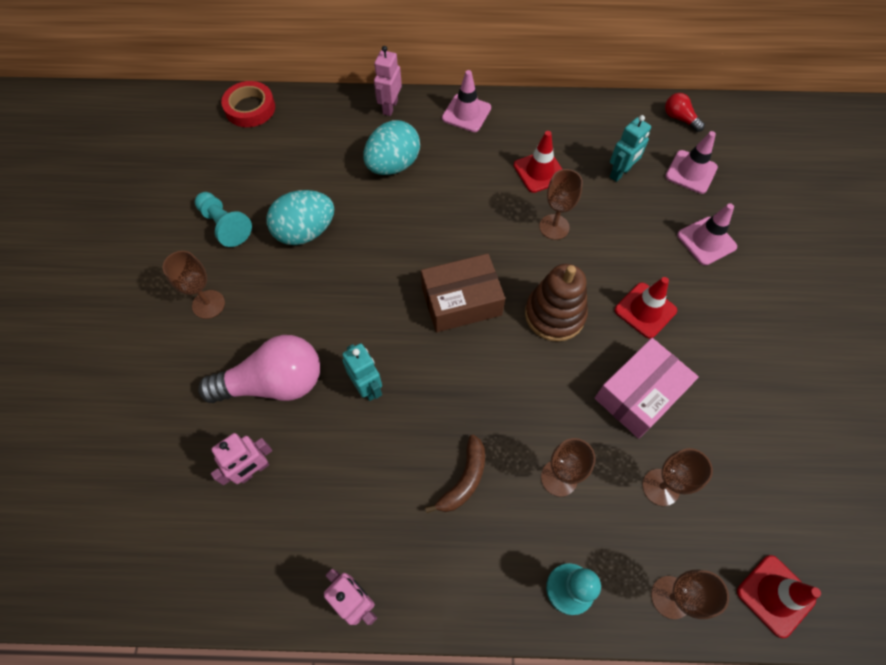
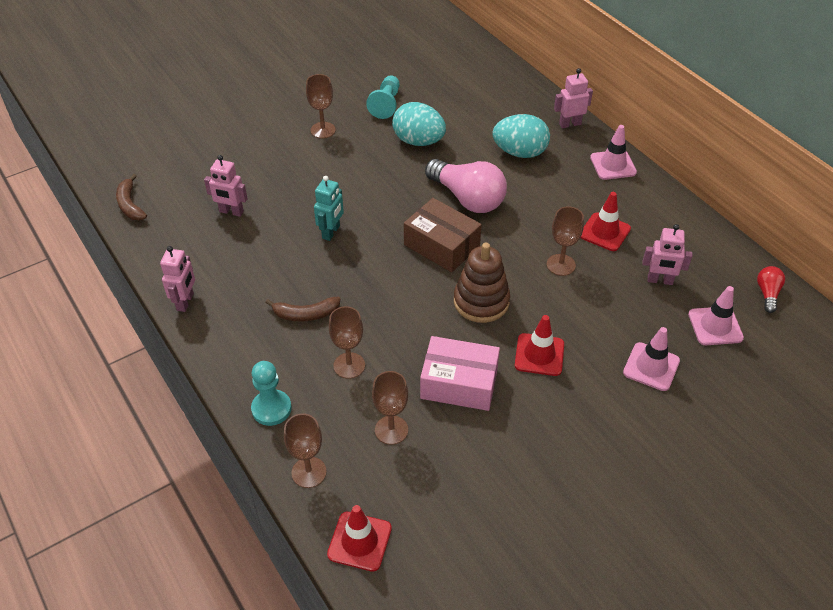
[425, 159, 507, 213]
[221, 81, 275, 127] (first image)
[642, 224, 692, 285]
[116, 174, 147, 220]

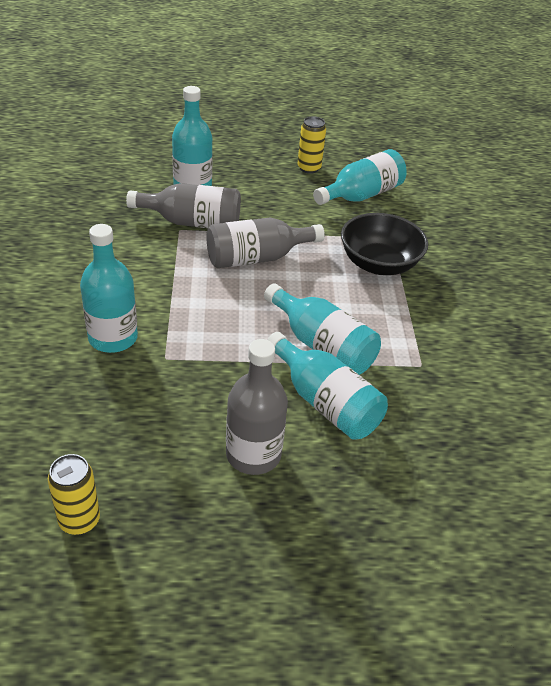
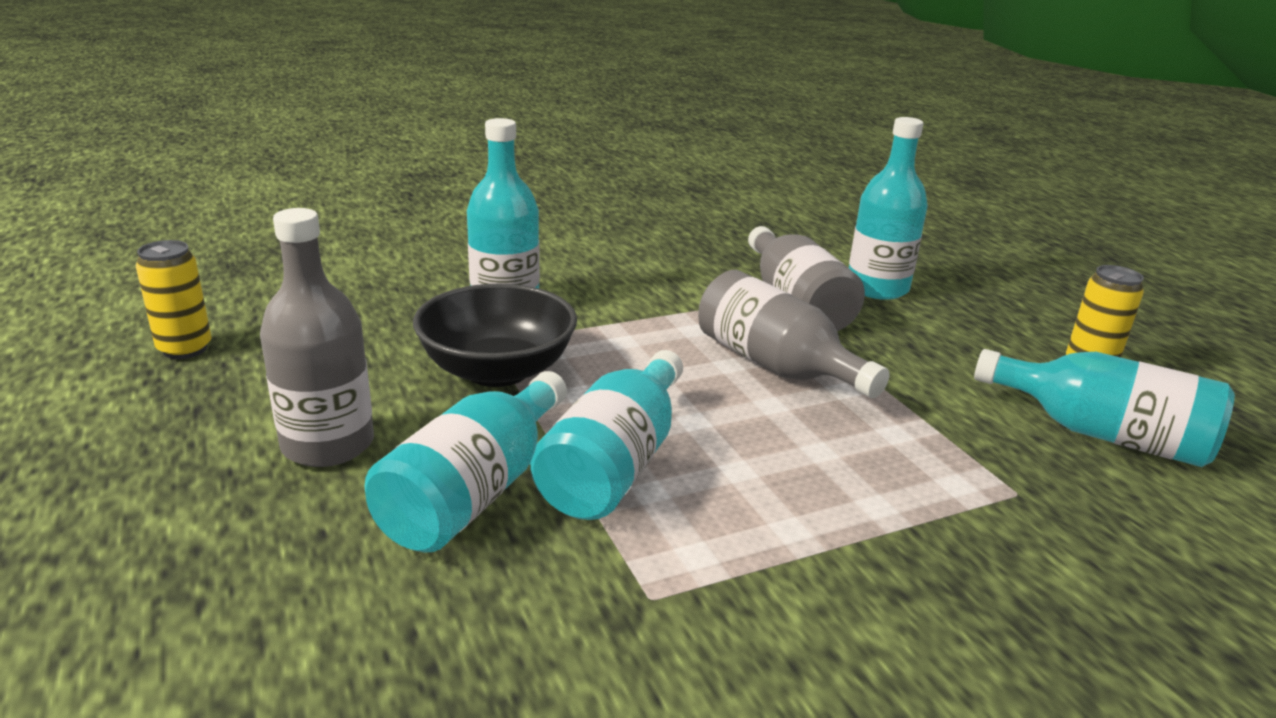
[413, 284, 577, 387]

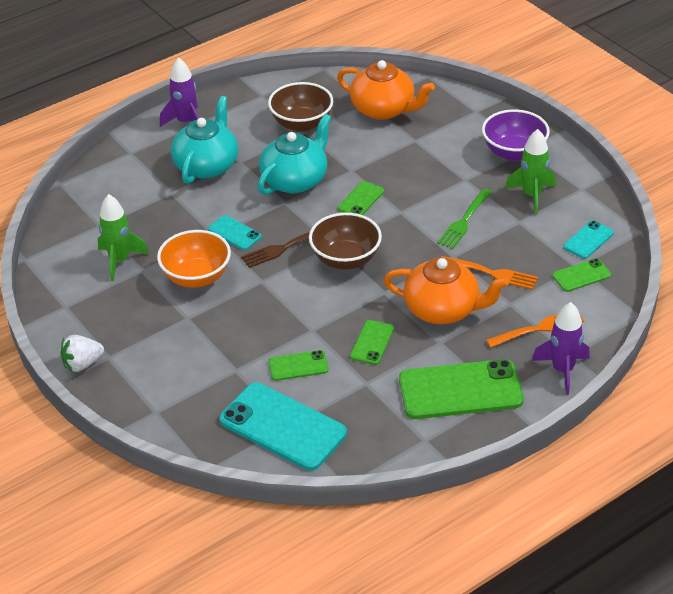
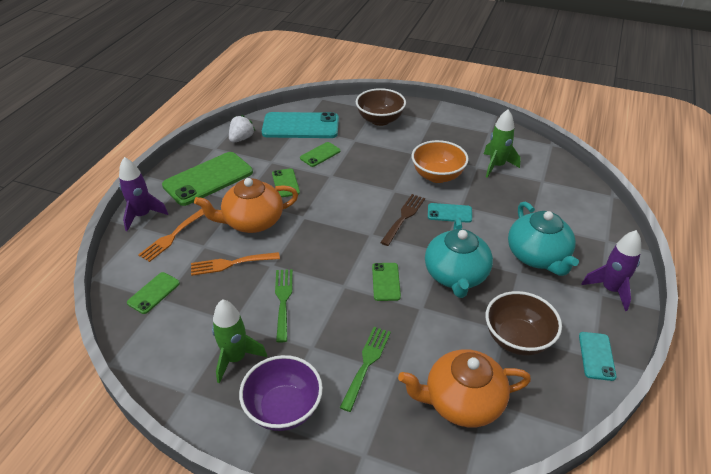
[229, 115, 255, 143]
[356, 88, 406, 126]
[579, 332, 617, 381]
[340, 327, 391, 412]

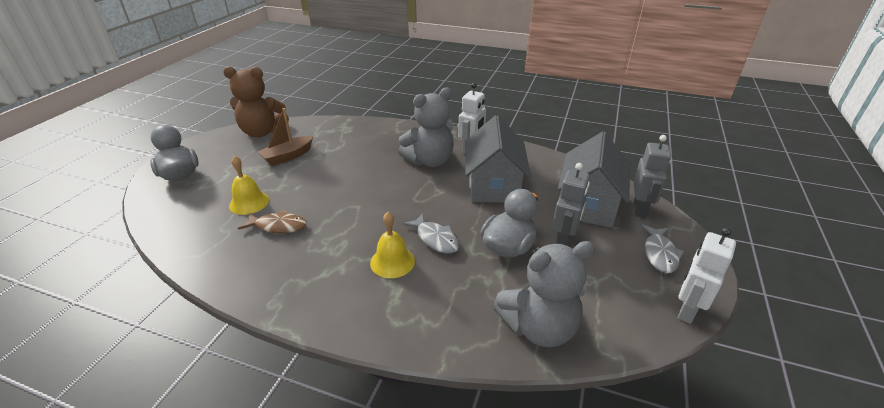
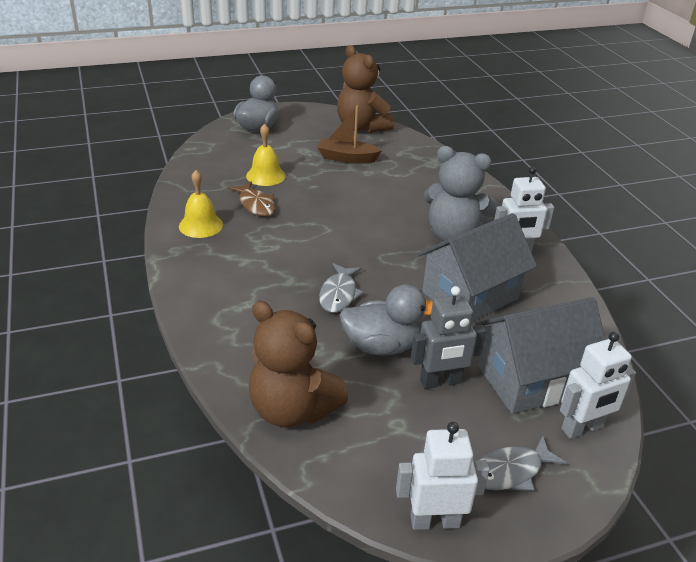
[179, 170, 223, 238]
[249, 301, 348, 427]
[560, 332, 636, 439]

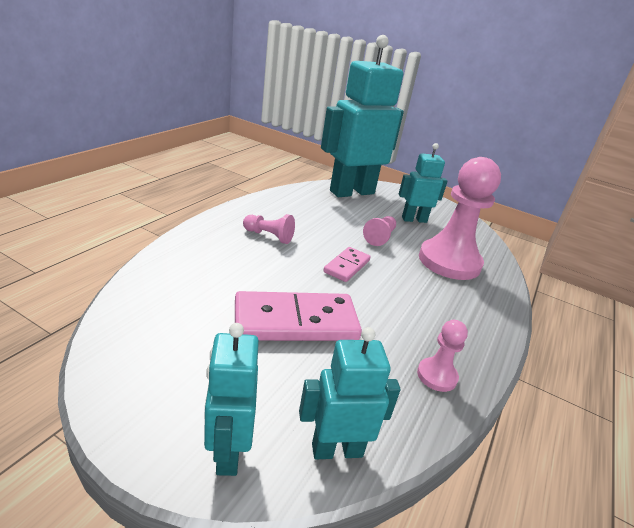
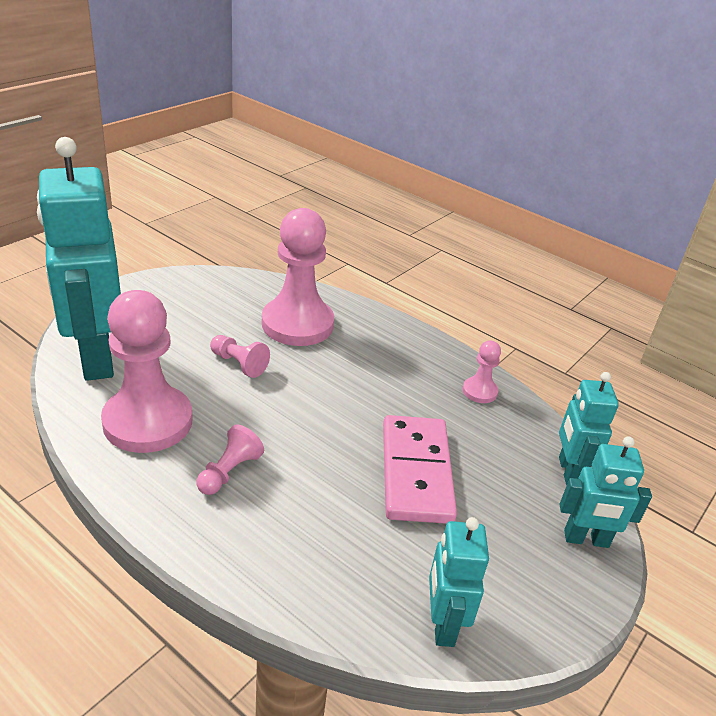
[323, 247, 371, 282] (first image)
[429, 517, 489, 647]
[101, 290, 193, 453]

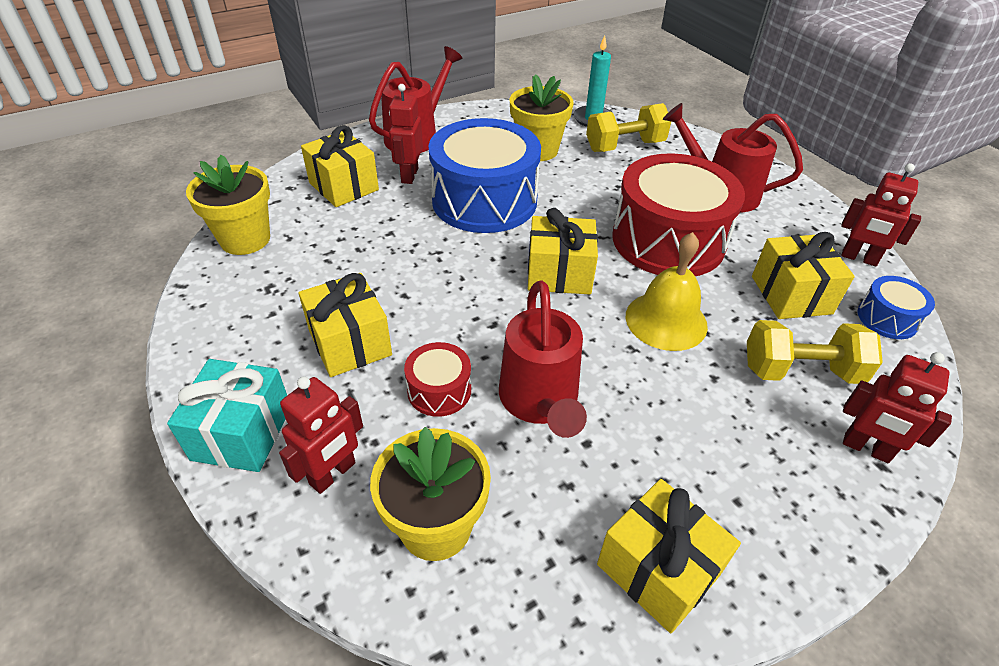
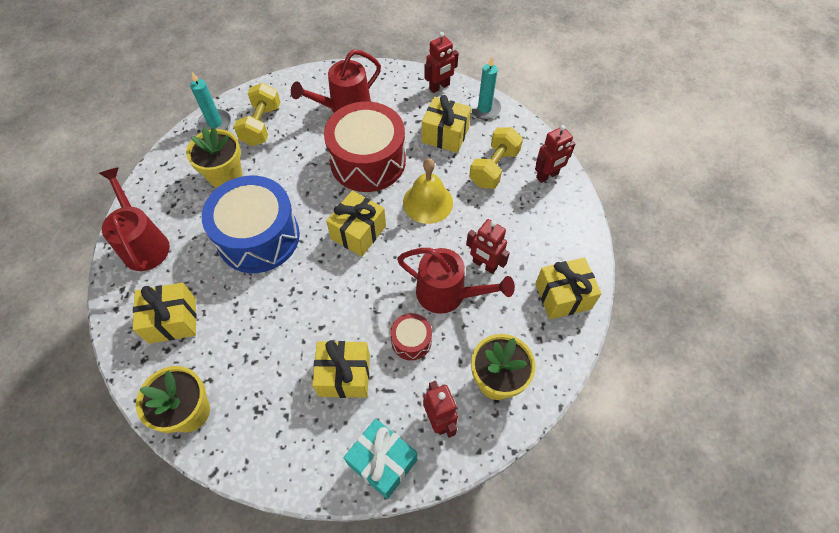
[466, 219, 510, 274]
[469, 57, 501, 120]

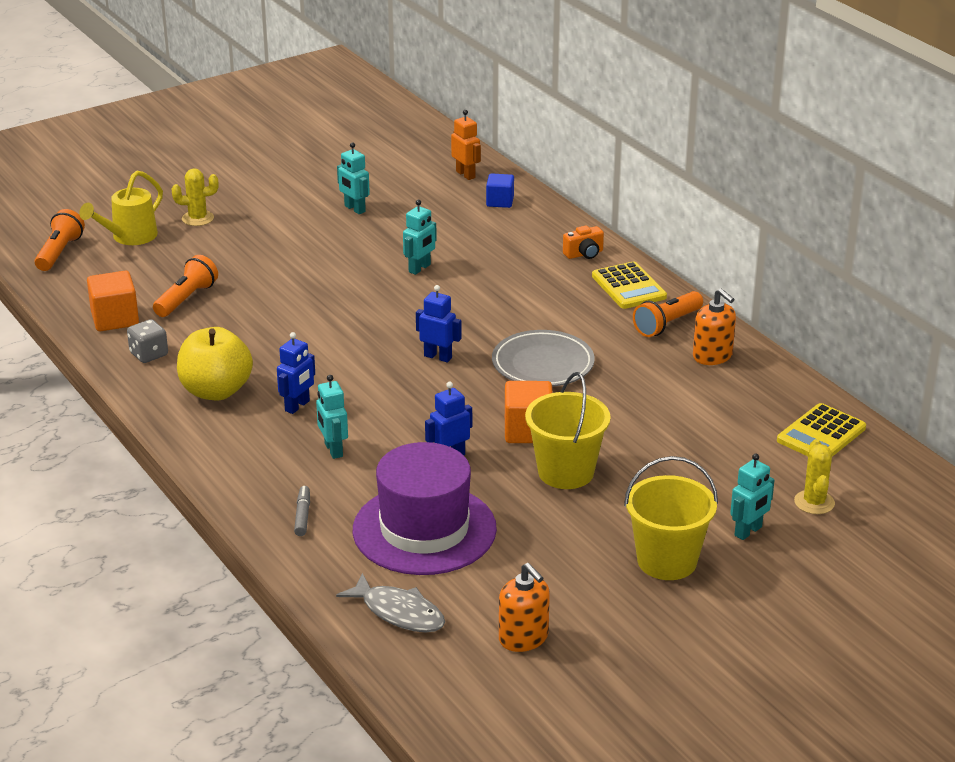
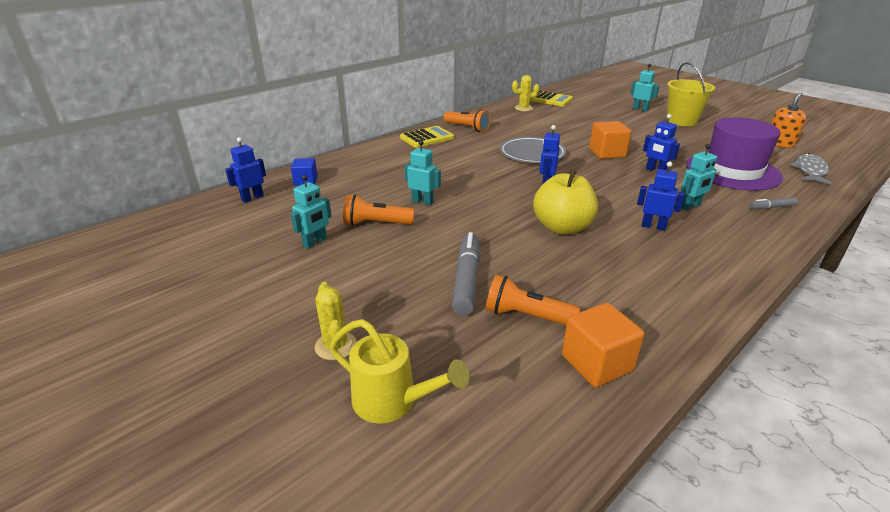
[343, 194, 414, 226]
[127, 319, 168, 363] (first image)
[533, 170, 598, 235]
[225, 137, 266, 203]
[525, 372, 611, 489] (first image)
[563, 226, 604, 259] (first image)
[693, 288, 736, 365] (first image)
[512, 75, 539, 112]
[451, 232, 480, 316]

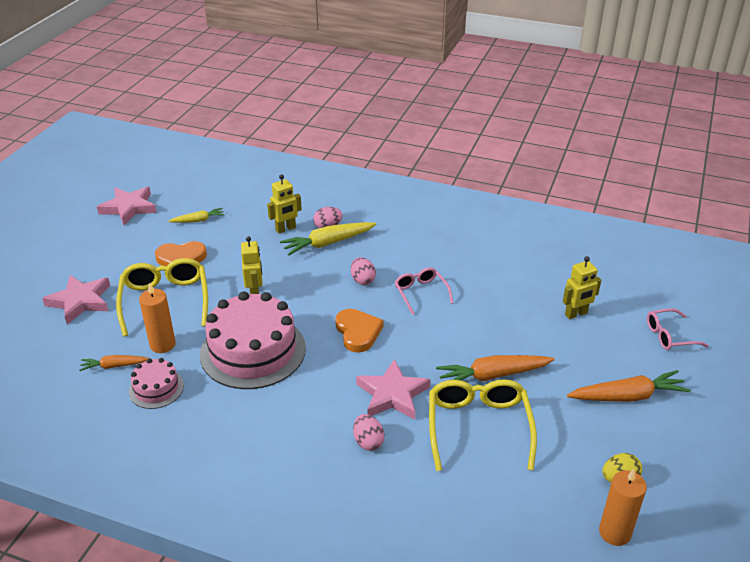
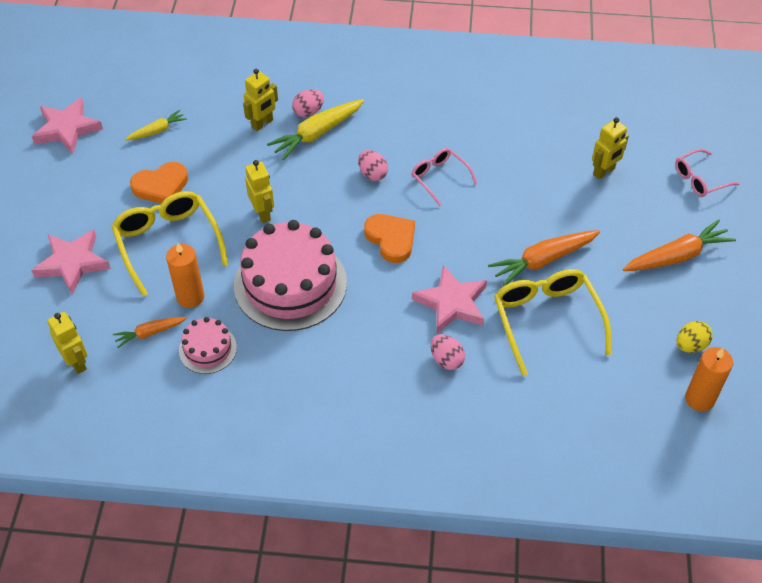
[47, 312, 87, 374]

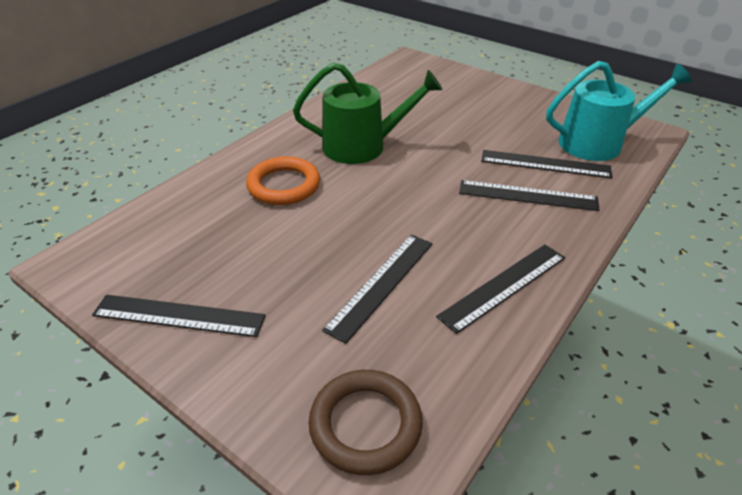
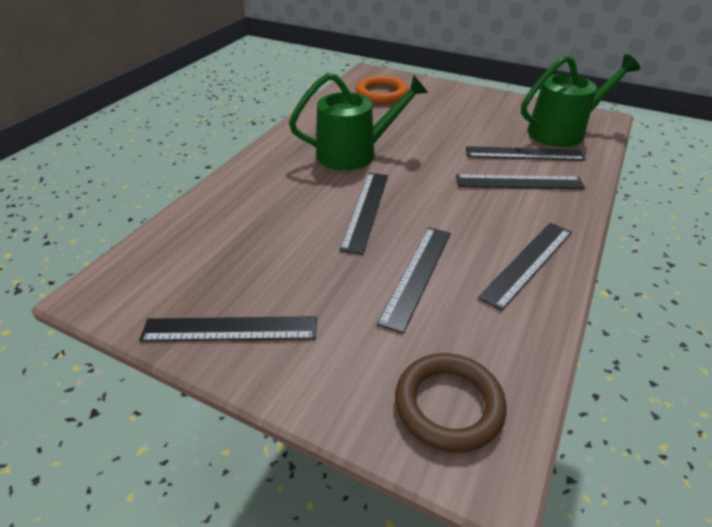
[356, 75, 409, 104]
[521, 54, 640, 147]
[340, 173, 388, 254]

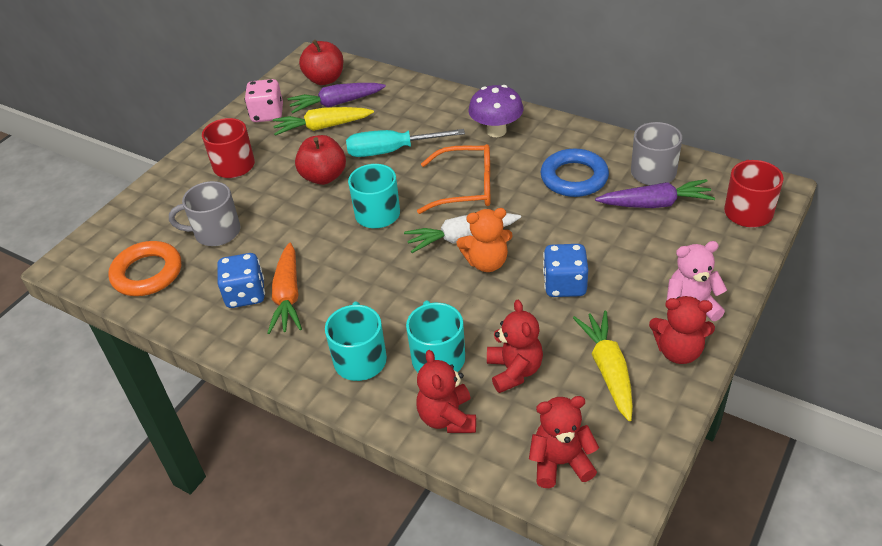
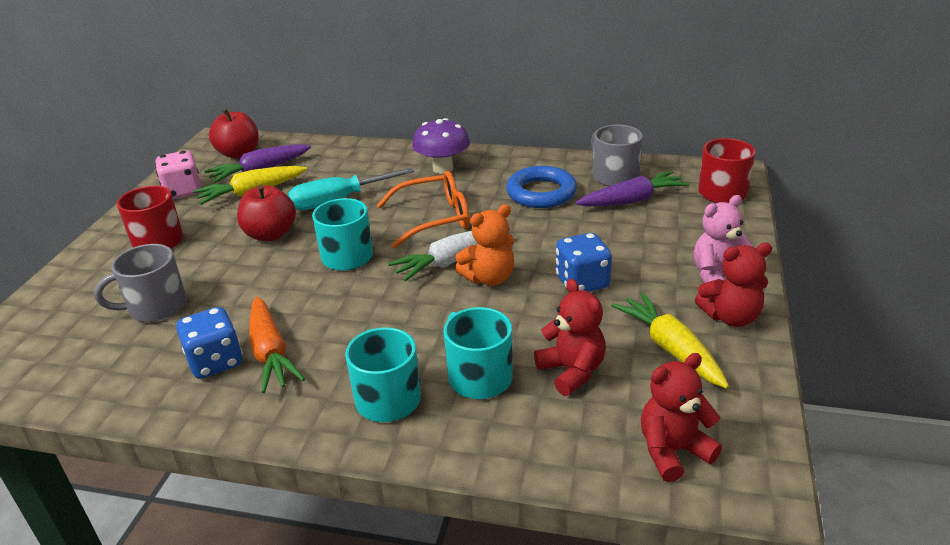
[108, 241, 181, 296] (first image)
[416, 350, 476, 433] (first image)

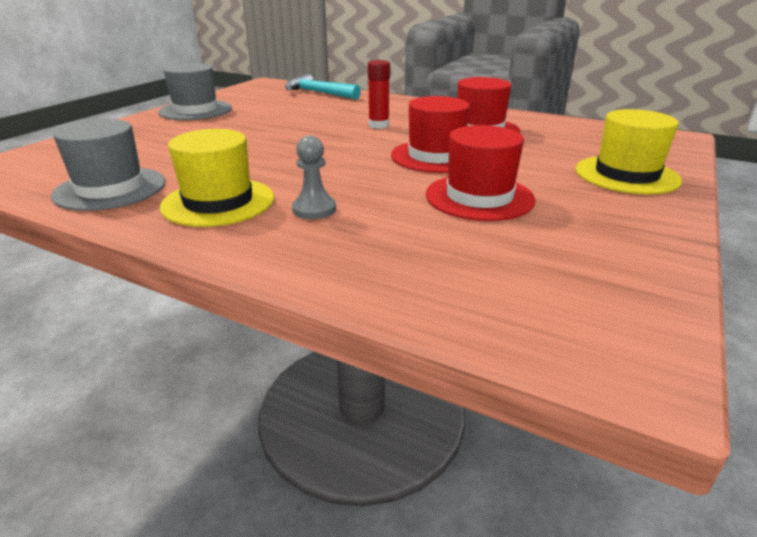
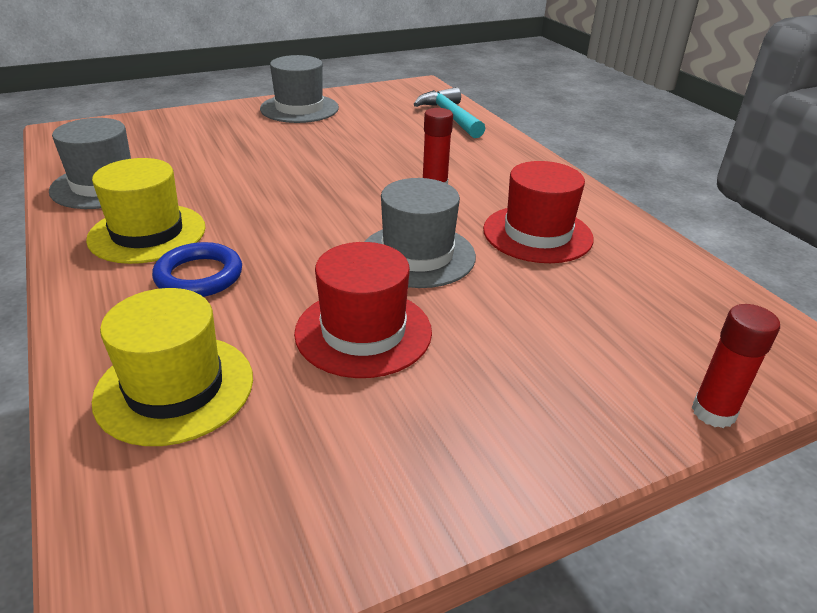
[152, 242, 242, 297]
[365, 178, 476, 288]
[92, 288, 253, 446]
[692, 304, 780, 428]

